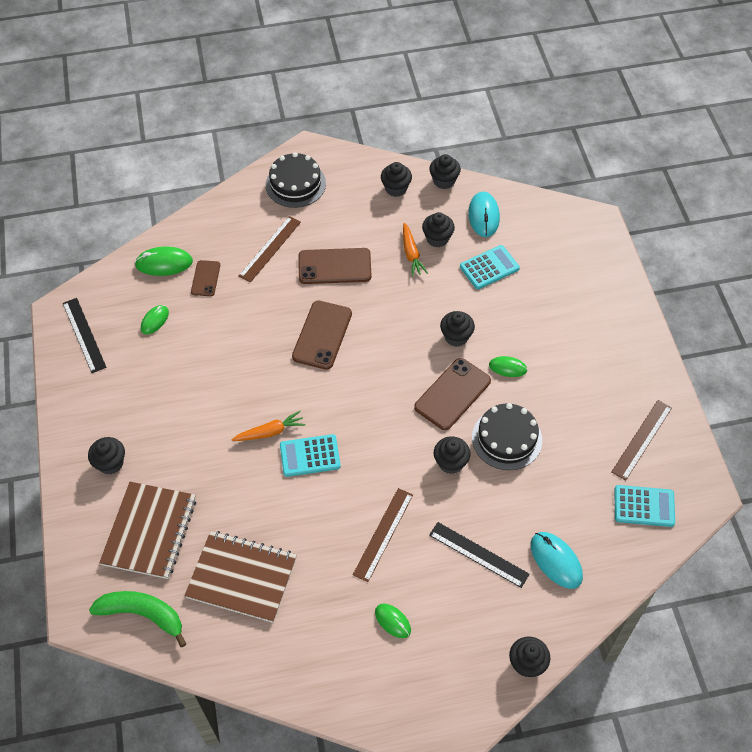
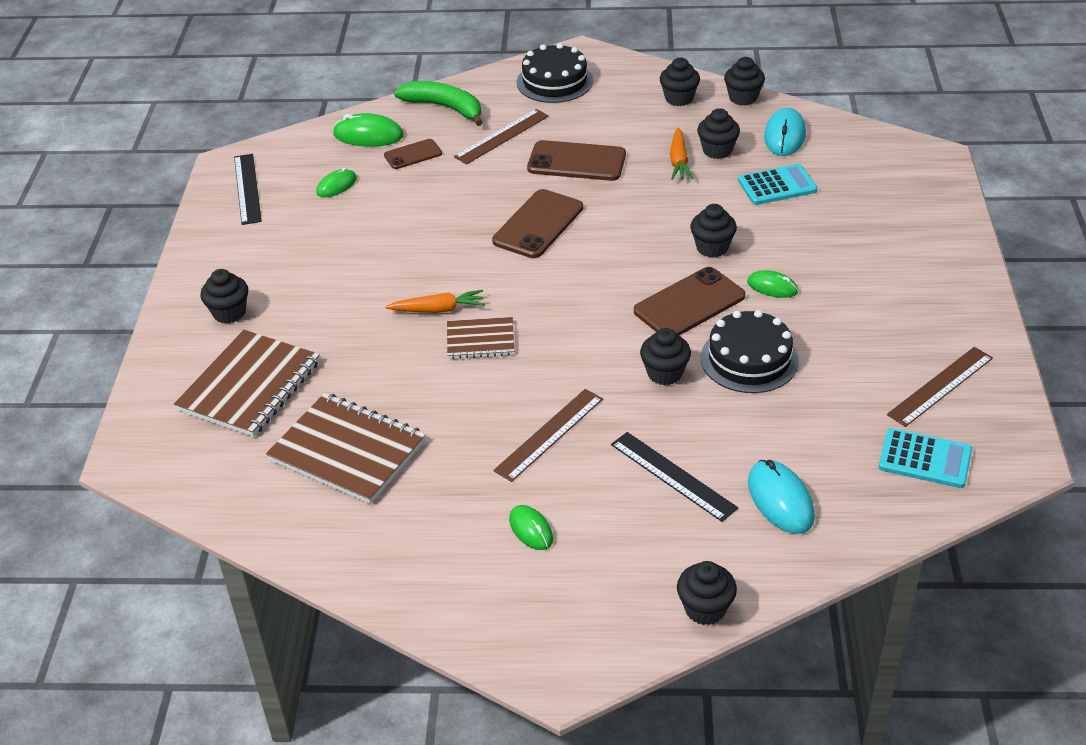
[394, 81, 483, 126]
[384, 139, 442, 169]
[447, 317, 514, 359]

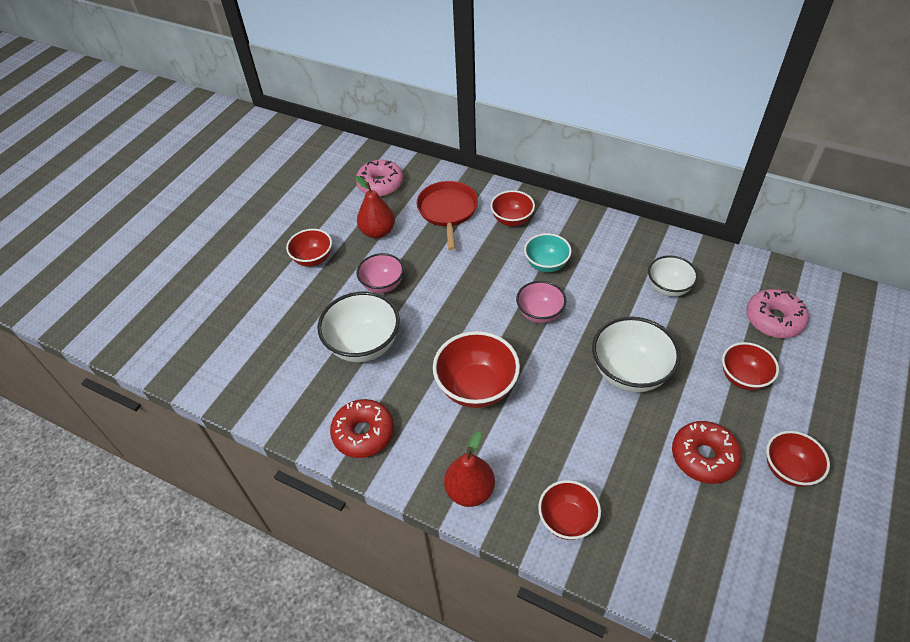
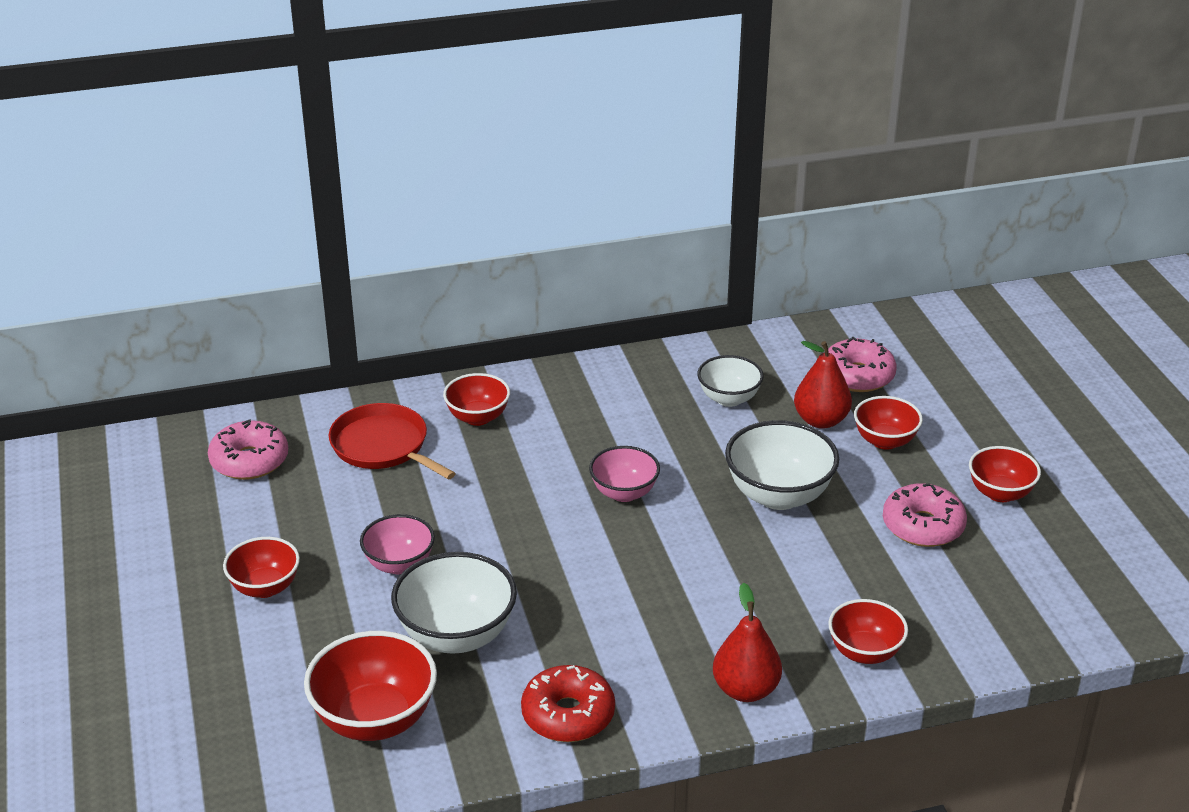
[794, 341, 852, 429]
[304, 631, 437, 741]
[524, 233, 572, 272] (first image)
[883, 483, 967, 547]

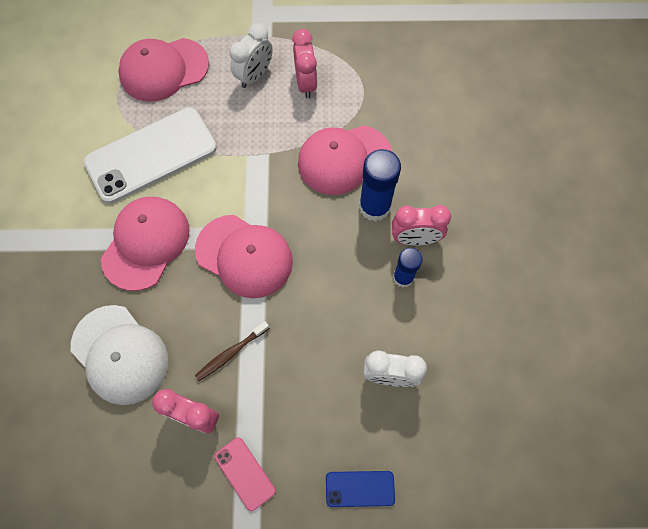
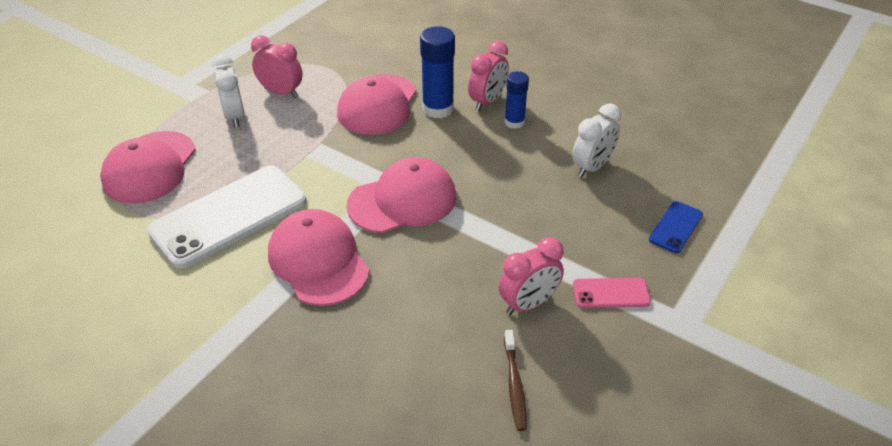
[71, 305, 168, 405] (first image)
[147, 166, 306, 268]
[504, 330, 527, 431]

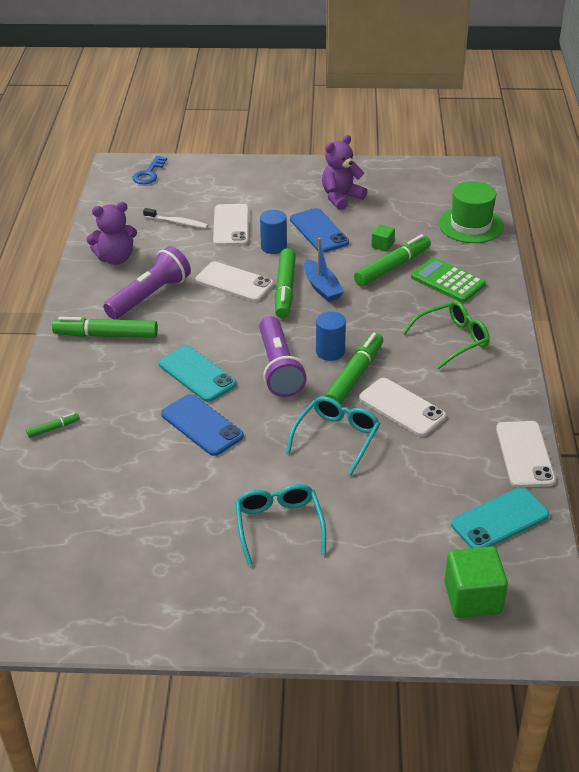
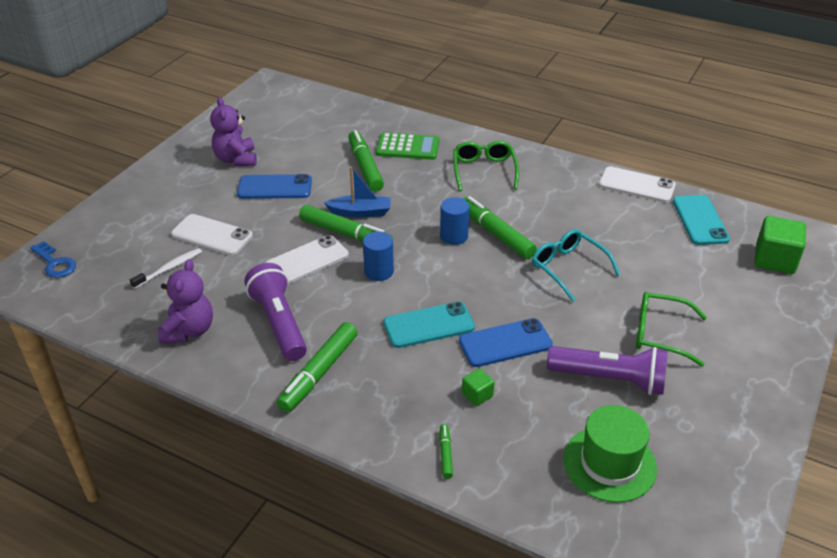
[636, 292, 707, 367]
[547, 346, 668, 395]
[363, 231, 394, 281]
[359, 378, 446, 436] (first image)
[462, 368, 494, 406]
[376, 133, 439, 160]
[563, 405, 657, 503]

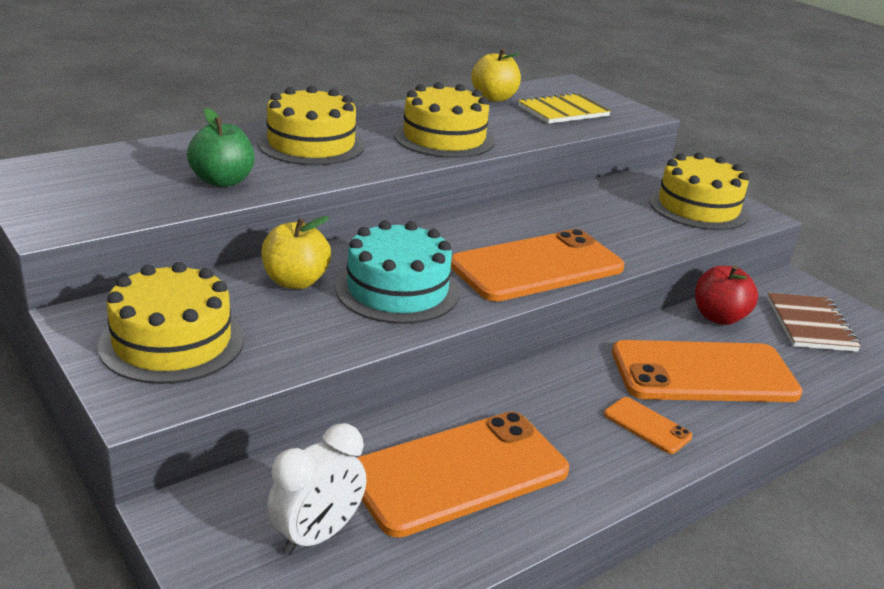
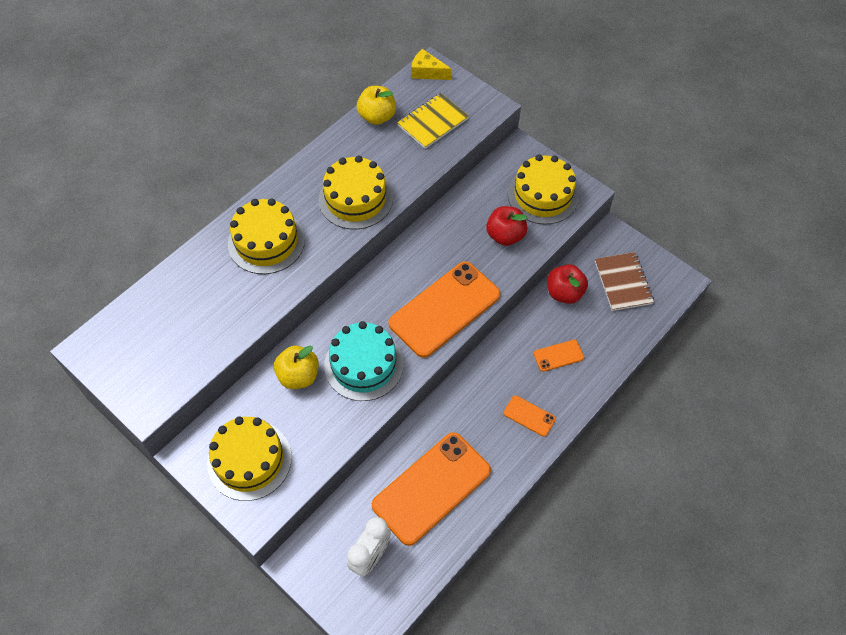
[187, 108, 255, 187] (first image)
[534, 340, 584, 372]
[411, 49, 452, 80]
[486, 206, 527, 246]

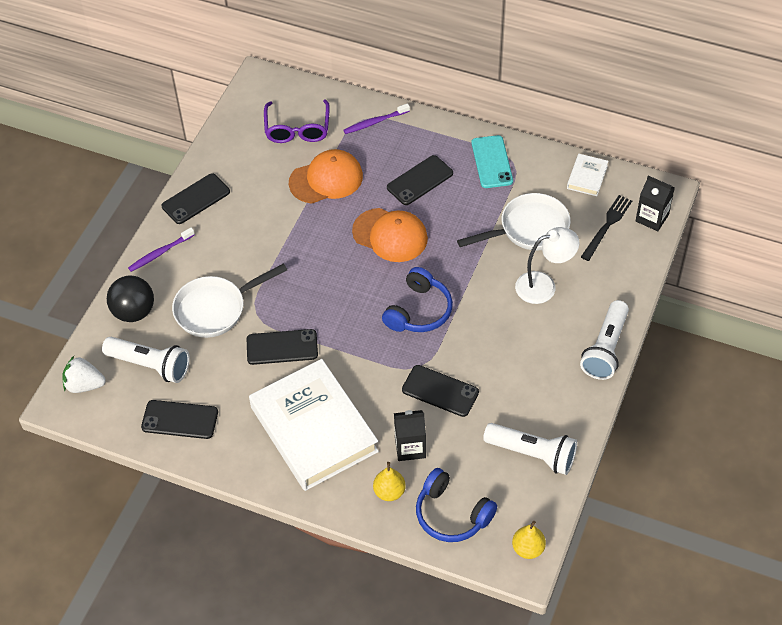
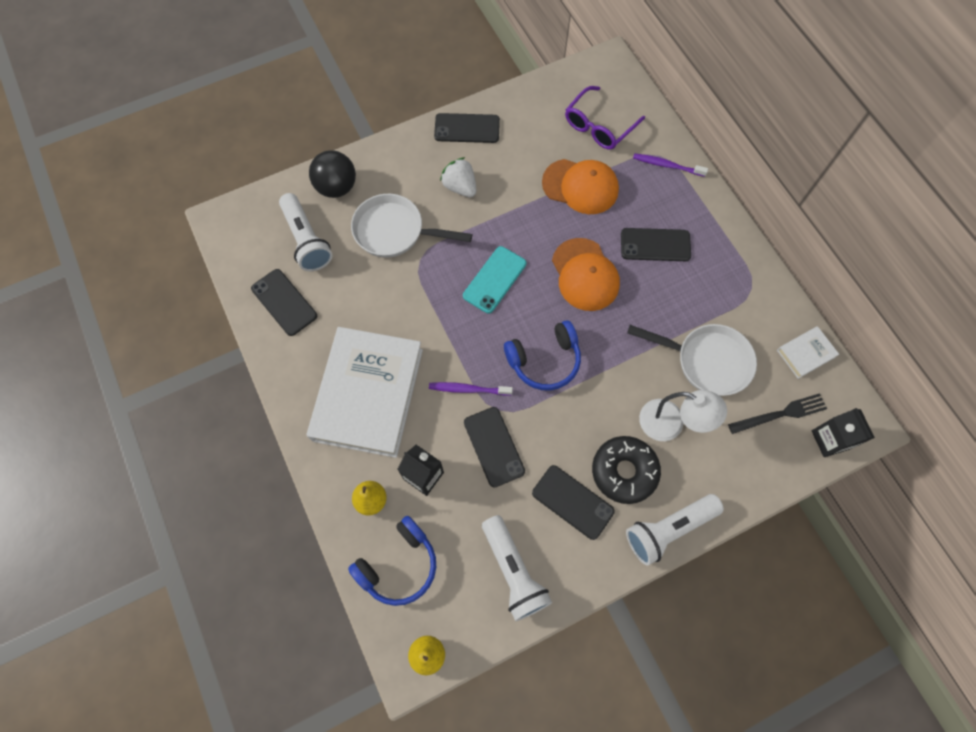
[440, 157, 476, 198]
[429, 382, 513, 395]
[532, 465, 615, 540]
[348, 516, 436, 606]
[463, 246, 526, 314]
[592, 436, 661, 504]

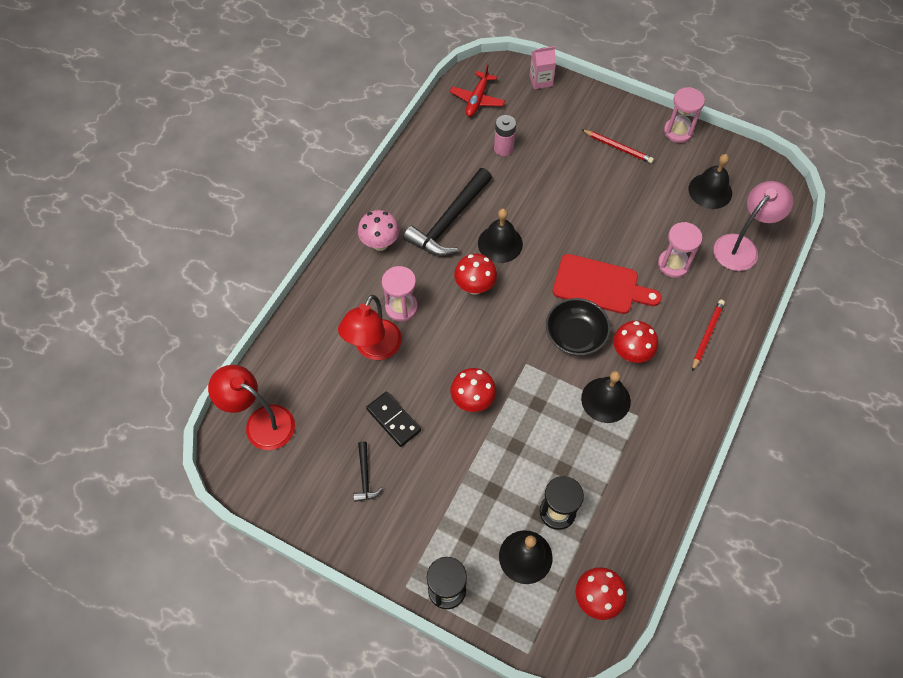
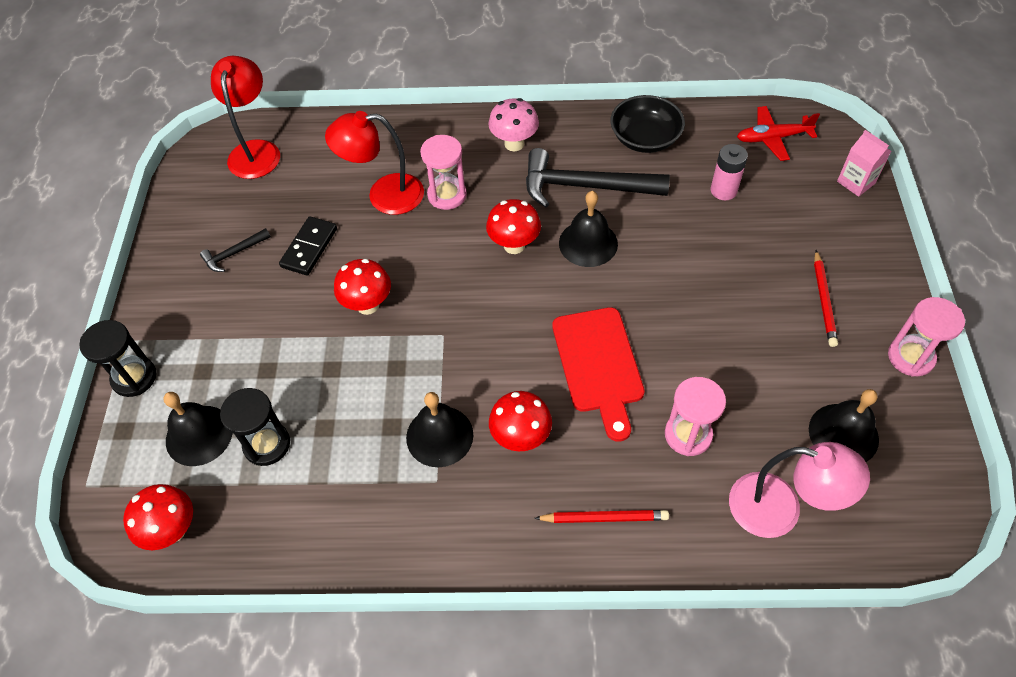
[610, 95, 685, 153]

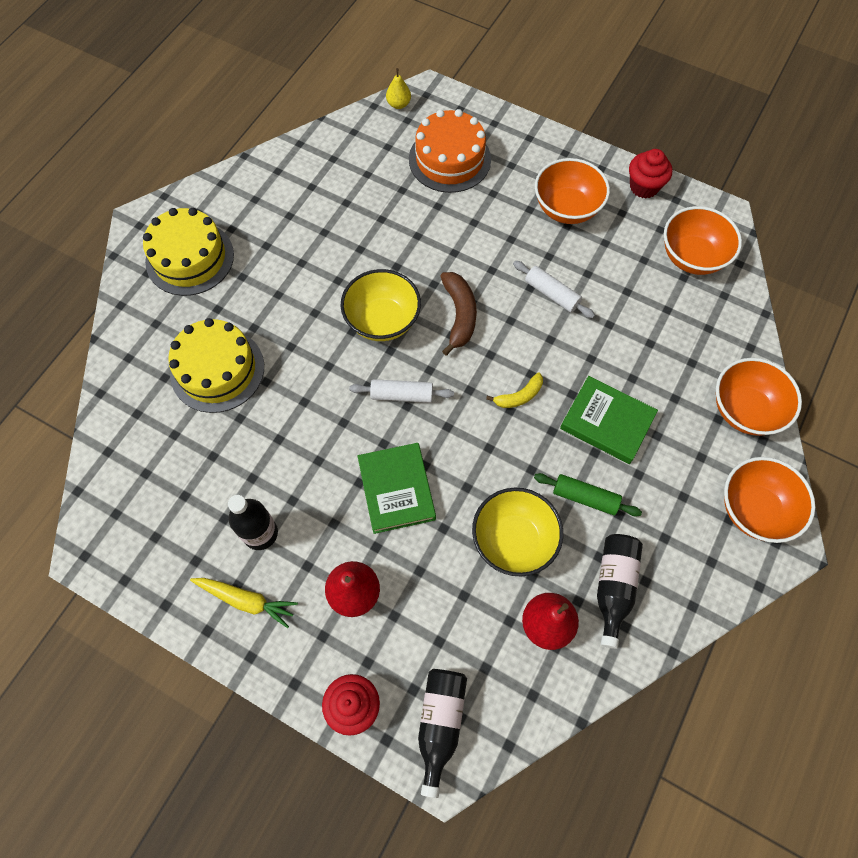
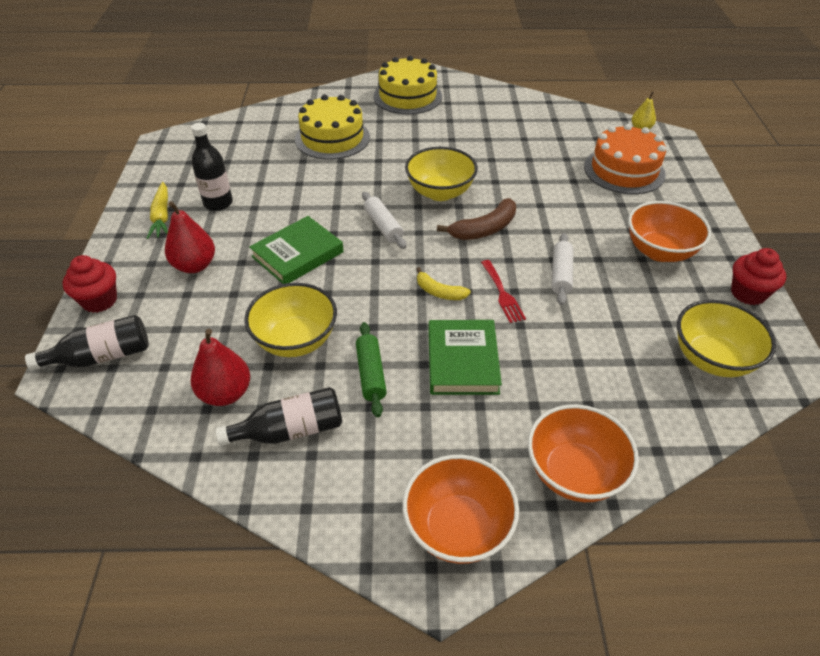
[677, 300, 776, 377]
[481, 260, 526, 323]

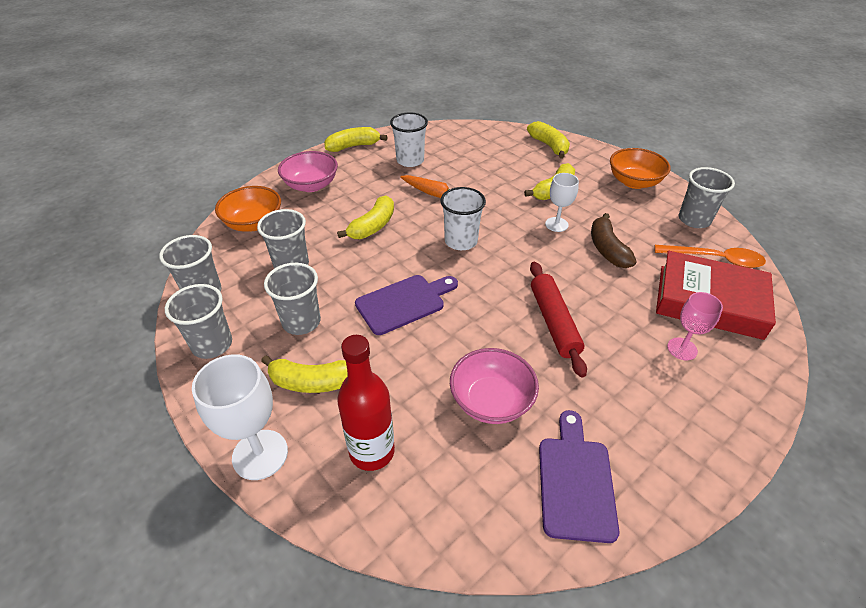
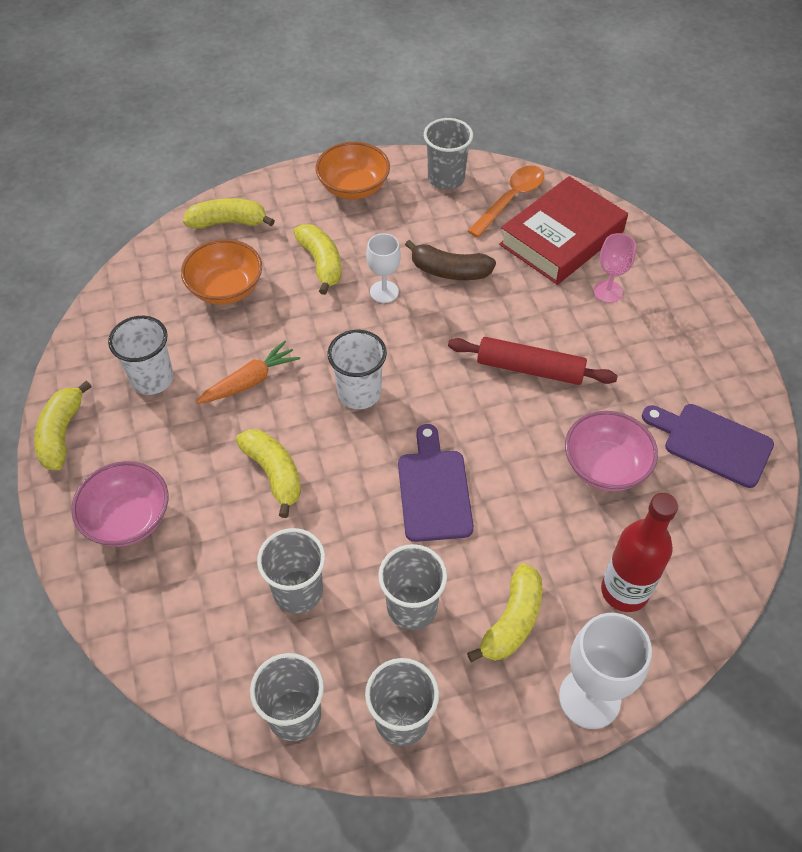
[181, 239, 262, 305]

